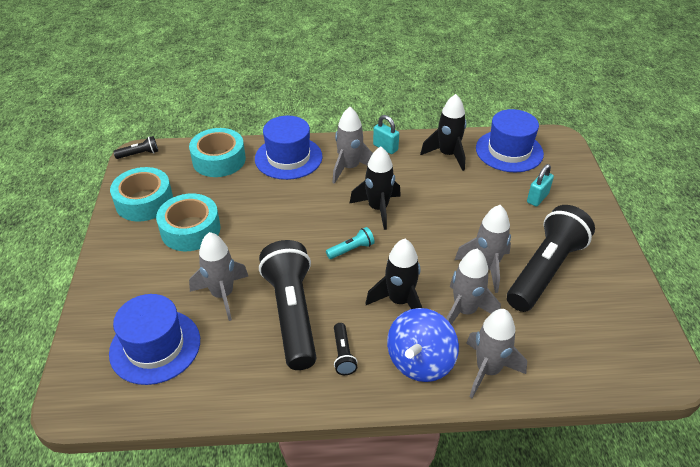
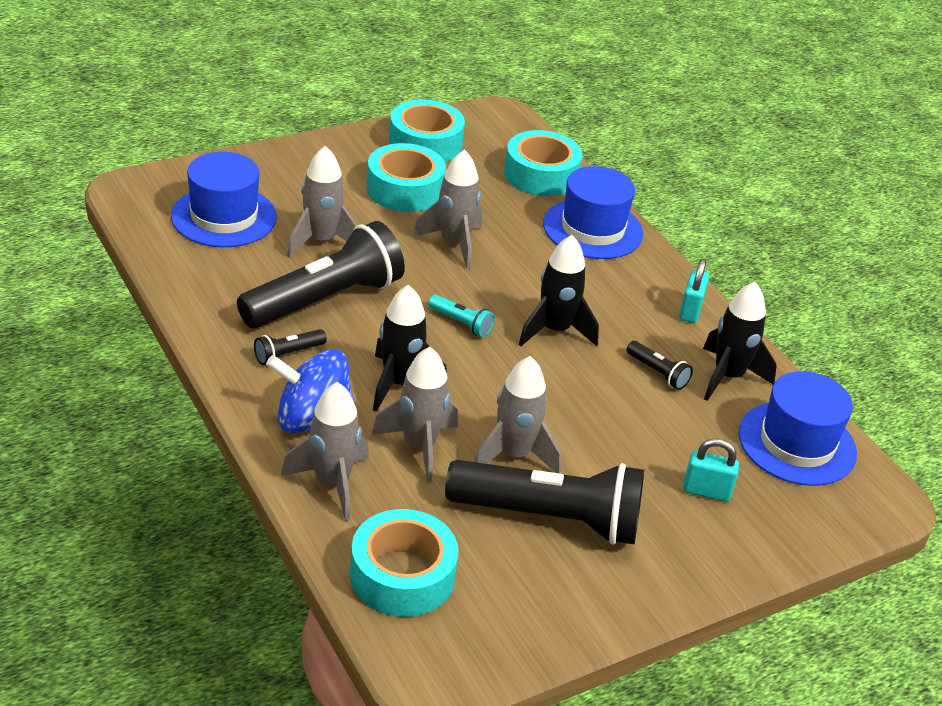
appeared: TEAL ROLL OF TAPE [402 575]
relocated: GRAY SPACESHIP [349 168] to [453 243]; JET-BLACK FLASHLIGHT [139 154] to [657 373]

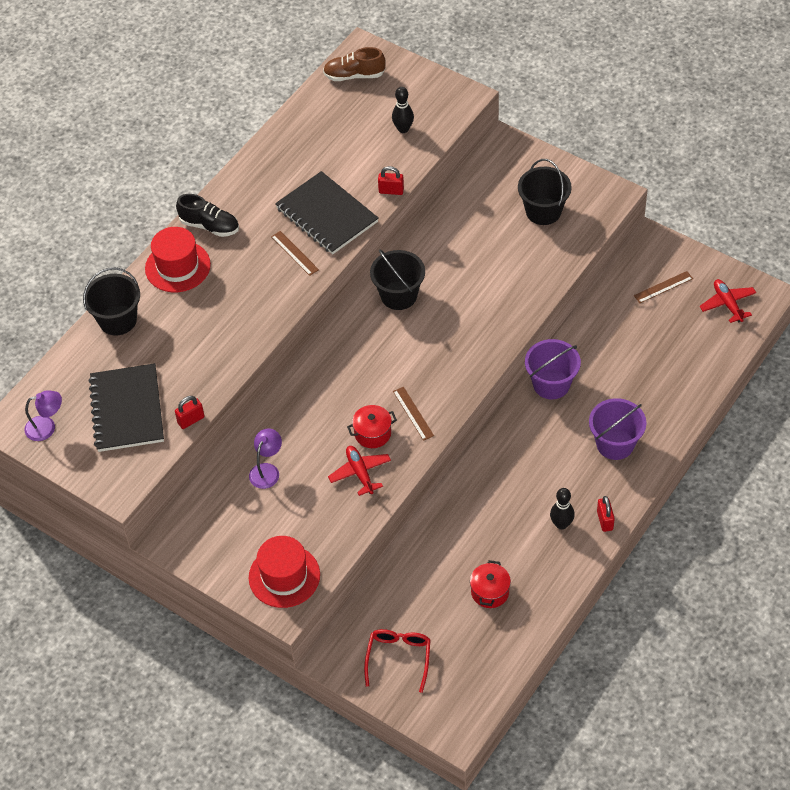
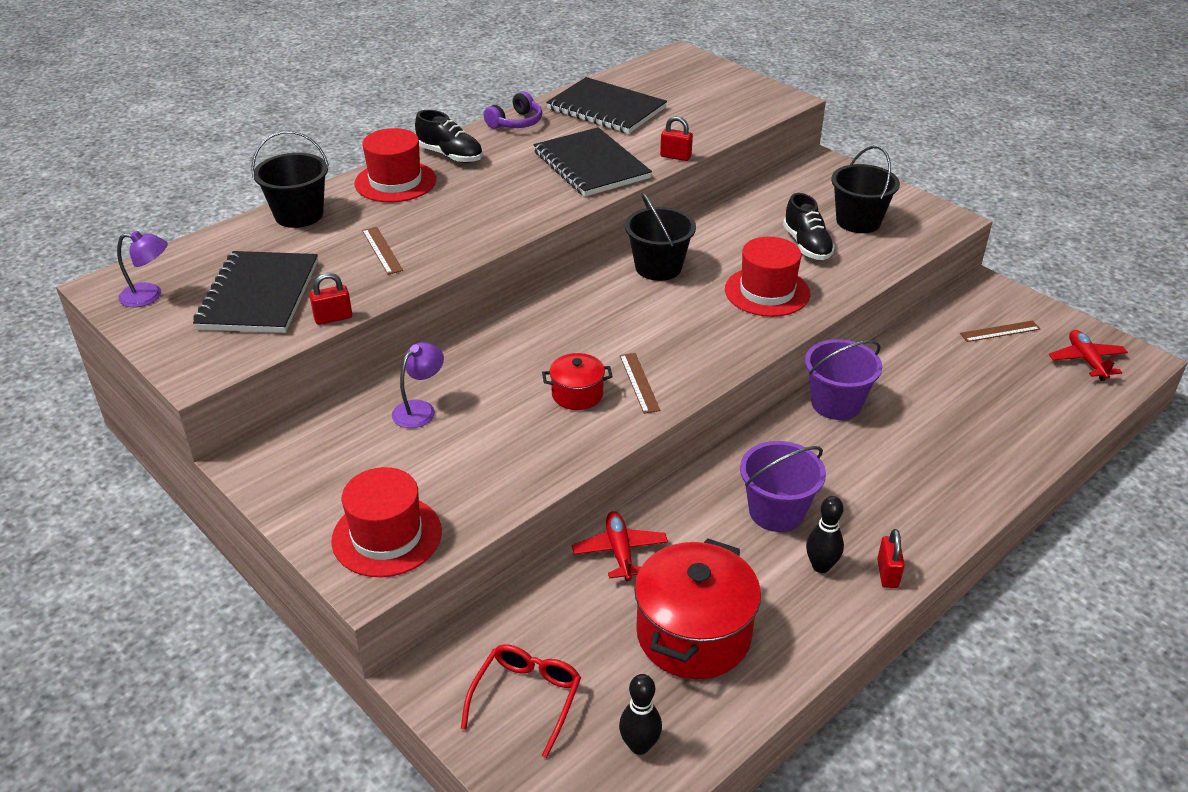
missing: RUSSET SNEAKER [354 75]
appeared: JET-BLACK NOTEBOOK [606 109]; VIOLET HEADSET [516 122]; JET-BLACK SNEAKER [807 245]; SCARLET TALL HAT [767 292]
relocated: JET-BLACK TENPIN [403 129] to [639 745]; RUSSET MEASURING STICK [294 253] to [382 250]; VIOLET PAIL [615 444] to [776 511]; SCARLET AEROPLANE [360 473] to [620 551]
size: SCARLET STOCKPOT [490 592] = [693 634] x1.93

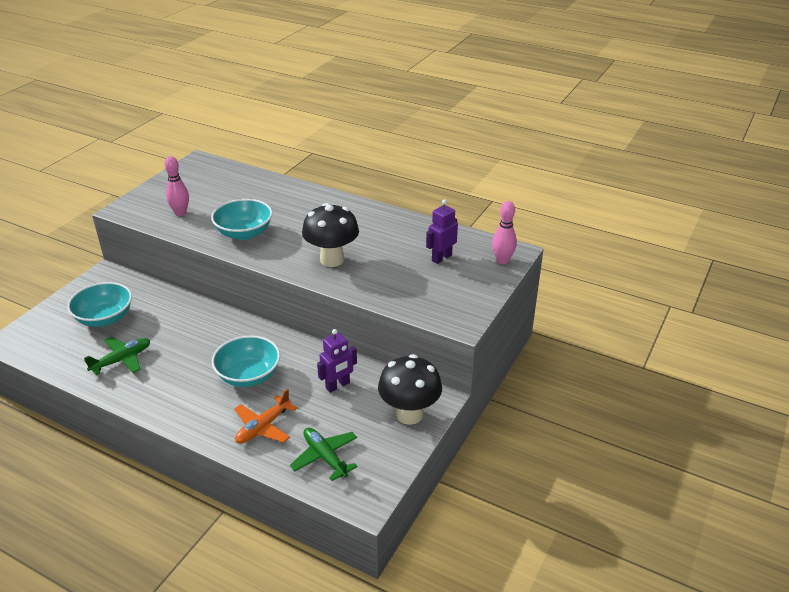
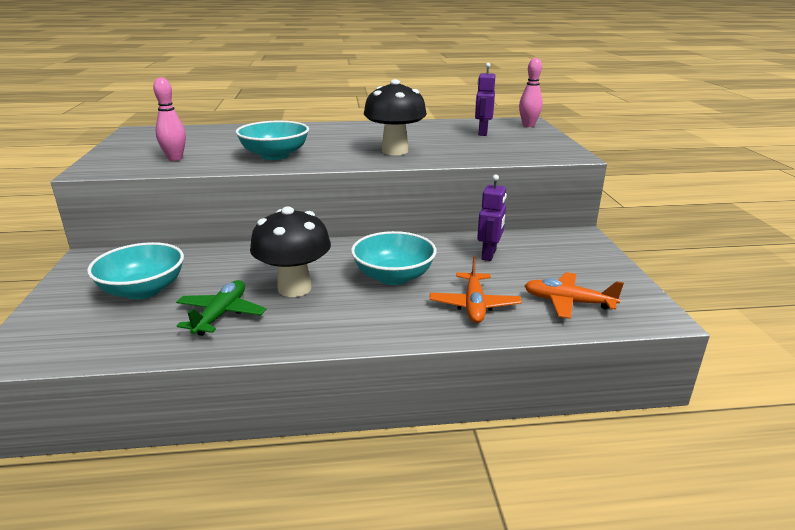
relocated: JET-BLACK FUNGUS [409 414] to [294 288]
colour: LEAF-GREEN AEROPLANE [325 457] to BRIGHT ORANGE AEROPLANE [567 302]

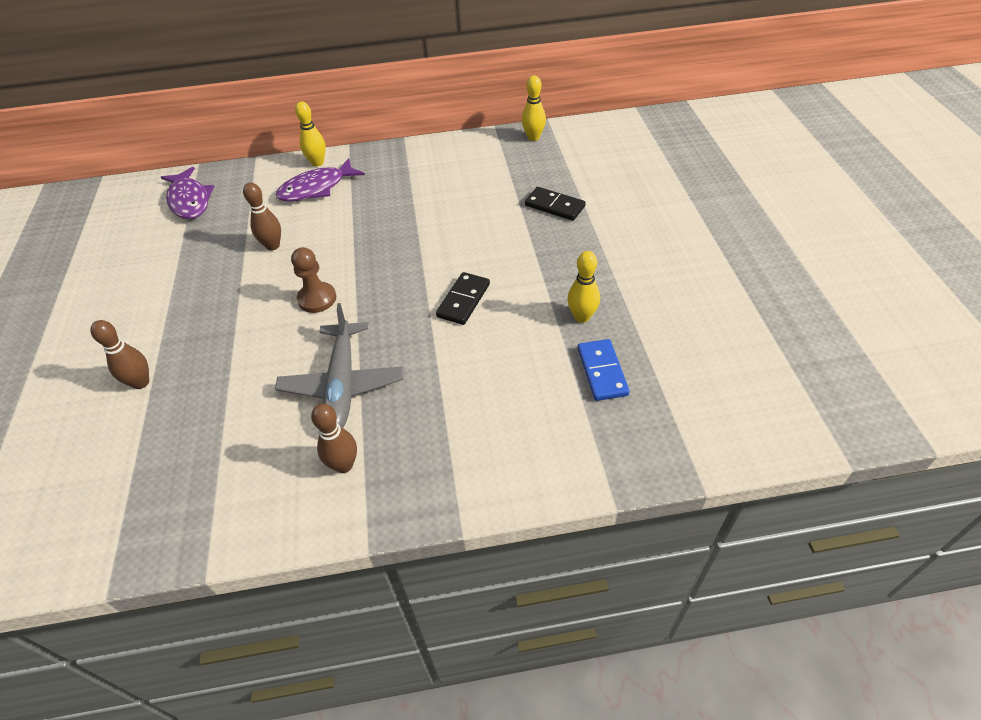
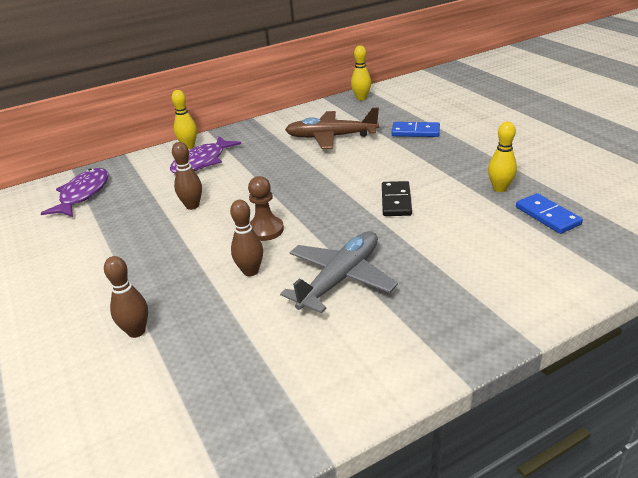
appeared: RUSSET AEROPLANE [331 137]
relocated: RUSSET TENPIN [344 465] to [250 271]
colour: JET-BLACK DOMINO [554 206] to COBALT DOMINO [415 132]
spun: VIOLET TOY FISH [189 200] = [83 194] 120 degrees counterclockwise; GRAY AEROPLANE [342 384] = [340 279] 120 degrees counterclockwise

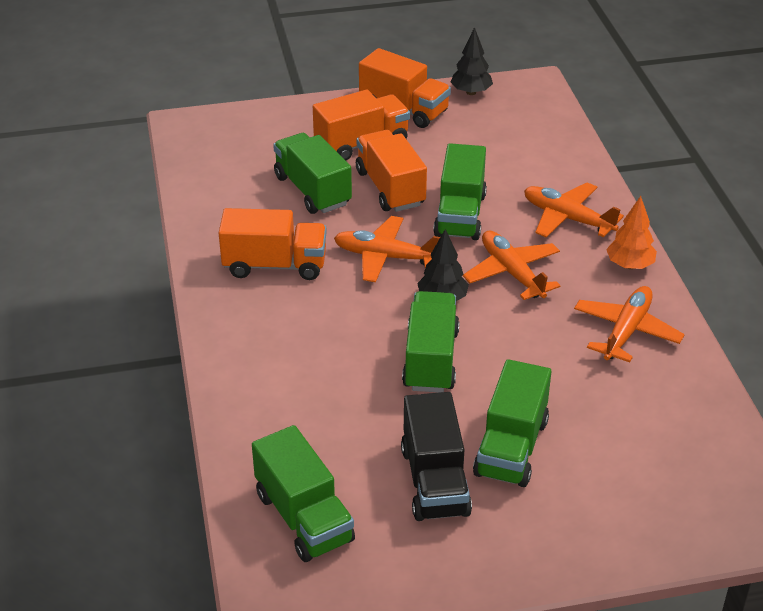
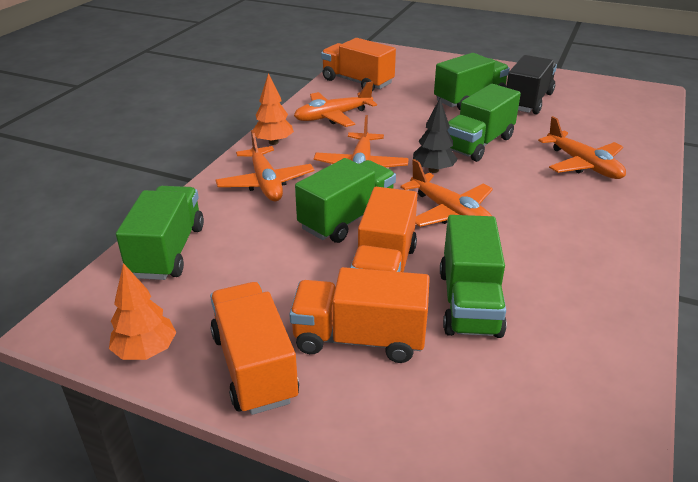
appeared: BRIGHT ORANGE AEROPLANE [583 165]
relocated: BRIGHT ORANGE LORRY [275 265] to [357 82]; LEAF-GREEN LORRY [304 517] to [168 251]
colour: JET-BLACK TREE [471 92] to BRIGHT ORANGE TREE [146 351]

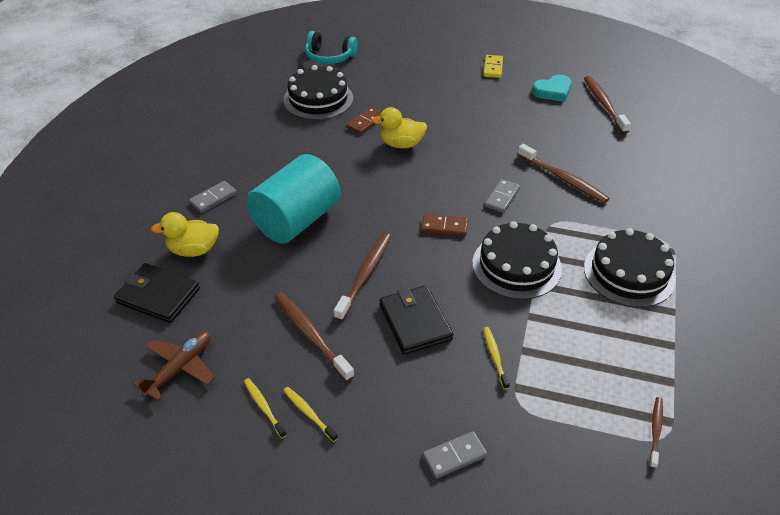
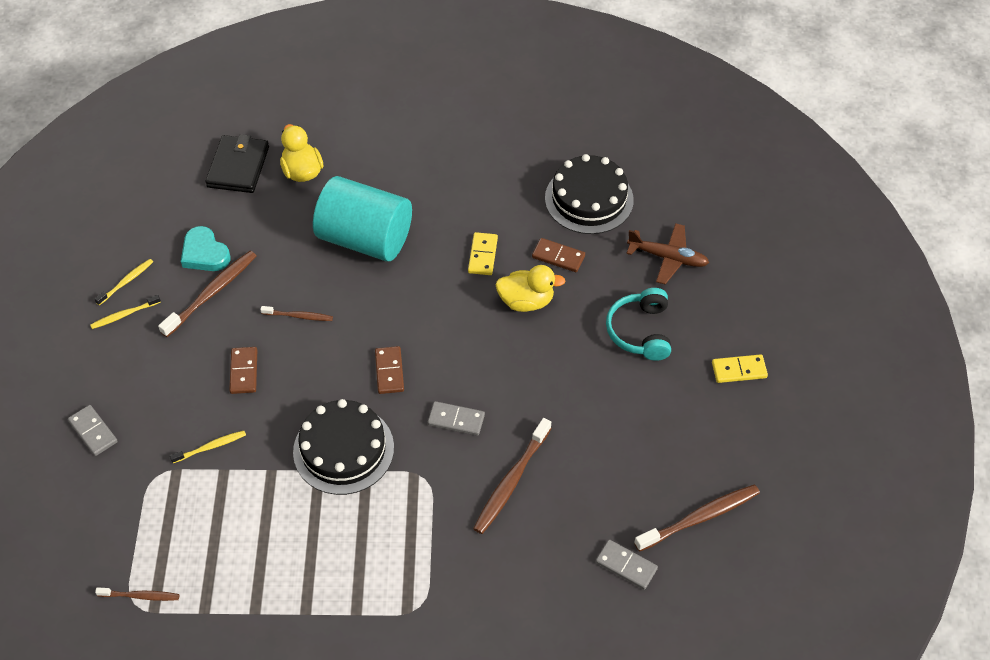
missing: JET-BLACK GATEAU [629 273]
appeared: BRIGHT YELLOW DOMINO [483 255]
relocated: TEAL HEADSET [329 57] to [640 331]; TEAL HEART SHAPE [553 91] to [204 253]; GRAY DOMINO [213 198] to [626 566]; RUSSET AEROPLANE [180 368] to [668 258]
exchanged: JET-BLACK WALLET [415 322] to RUSSET DOMINO [244 371]
spun: BRIGHT YELLOW RUBBER DUCK [401 144] = [526 301] 105 degrees clockwise; BRIGHT YELLOW TOOTHBRUSH [309 413] = [124 315] 150 degrees counterclockwise
size: RUSSET TOOTHBRUSH [365 275] = [299 316] x0.56

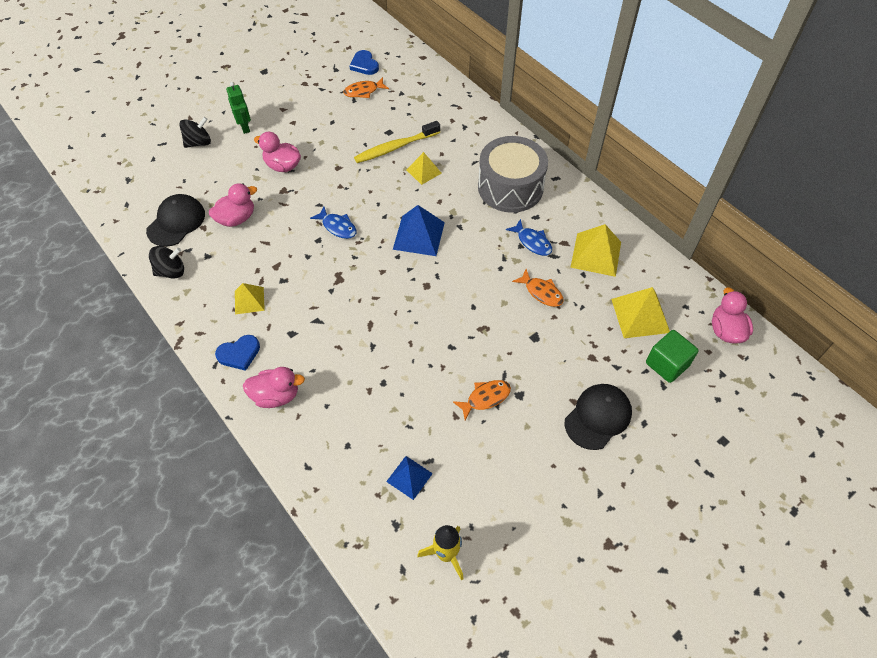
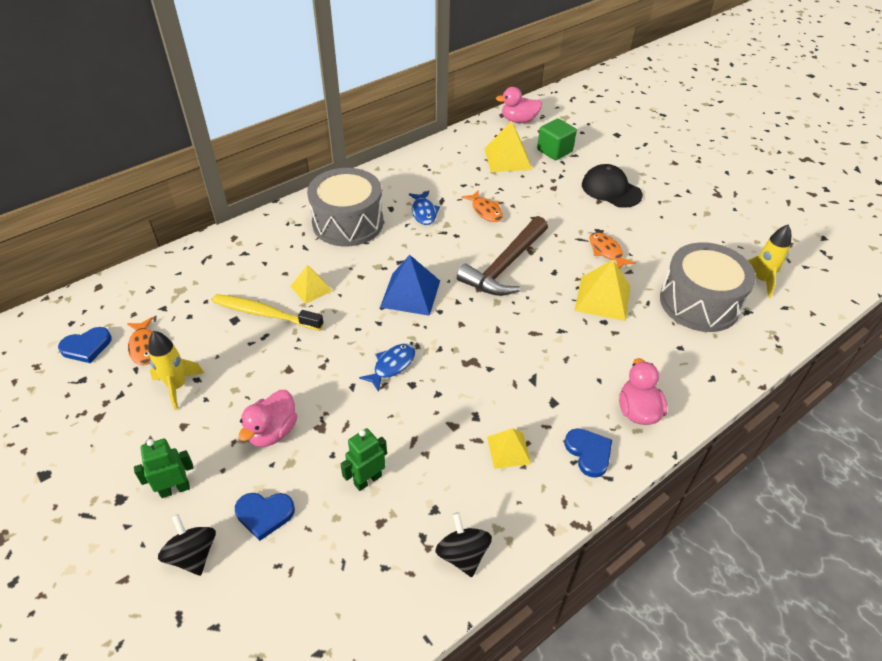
missing: JET-BLACK BASEBALL CAP [176 222]
appeared: RUSSET CLAW HAMMER [504 266]; BRIGHT YELLOW SPACESHIP [177 386]; COBALT HEART SHAPE [264 514]
relocated: BRIGHT YELLOW PYRAMID SHAPE [596 254] to [603 298]
exchanged: PINK RUBBER DUCK [236 218] to LEAF-GREEN ROBOT FIGURE [367 480]; COBALT PYRAMID SHAPE [409 477] to GRAY SNARE DRUM [699 302]
spun: BRIGHT YELLOW TOOTHBRUSH [395 147] = [264 313] 135 degrees clockwise; COBALT TOY FISH [532 242] = [424 212] 120 degrees clockwise; BRIGHT ORANGE TOY FISH [541 292] = [485 211] 105 degrees clockwise

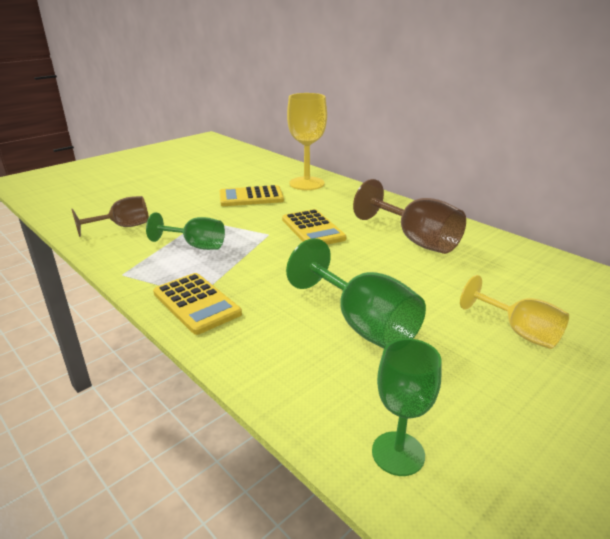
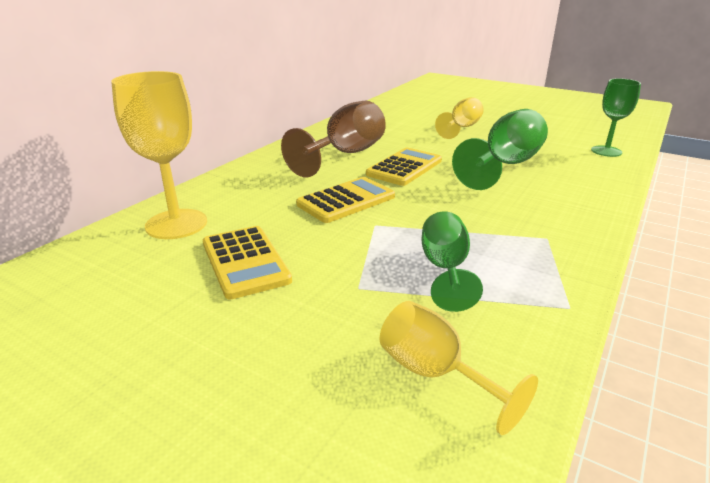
relocated: BRIGHT YELLOW POCKET CALCULATOR [196 303] to [404 167]
colour: RUSSET GOBLET [123 227] to BRIGHT YELLOW GOBLET [435 374]

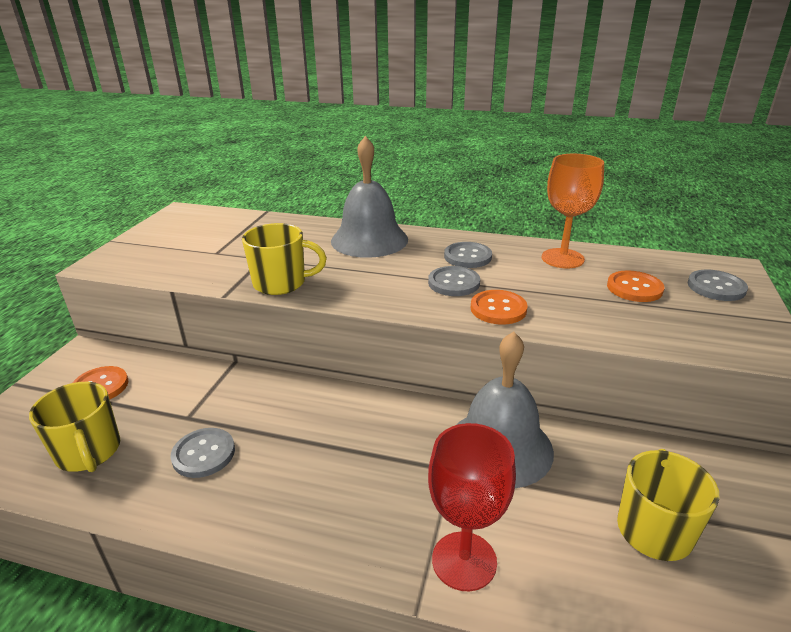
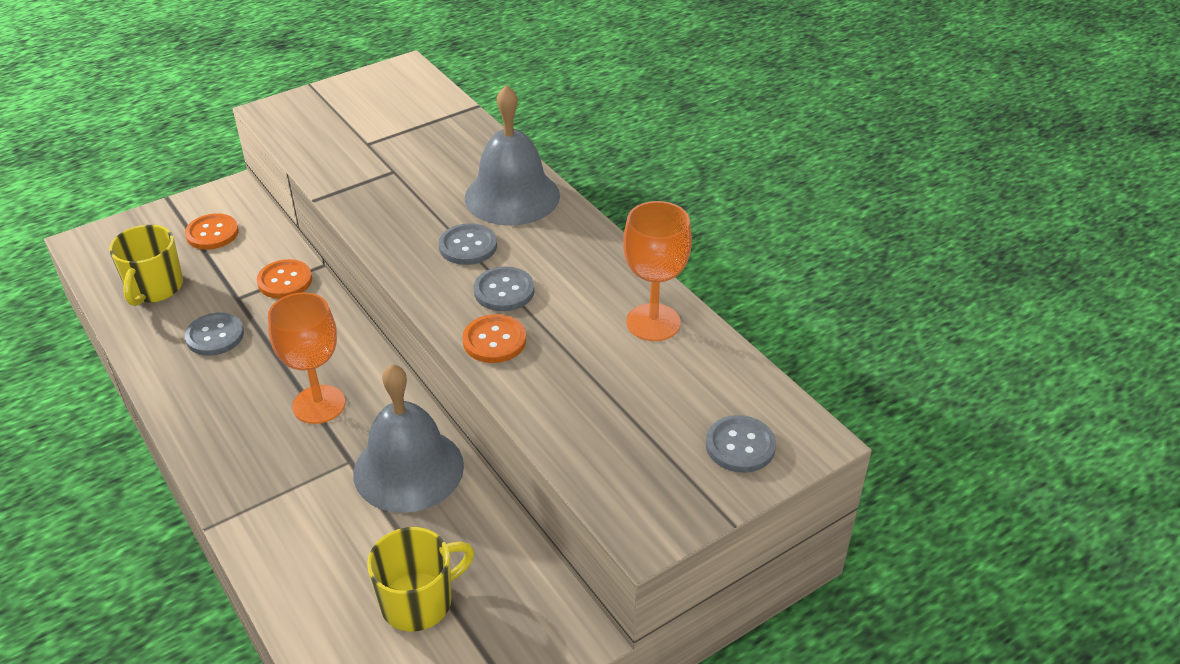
missing: BRIGHT YELLOW COFFEE MUG [281 283]; SCARLET GOBLET [464 561]
appeared: BRIGHT ORANGE GOBLET [319 404]
relocated: GRAY SHIRT BUTTON [467 257] to [468 246]; BRIGHT ORANGE SHIRT BUTTON [634 288] to [285 281]

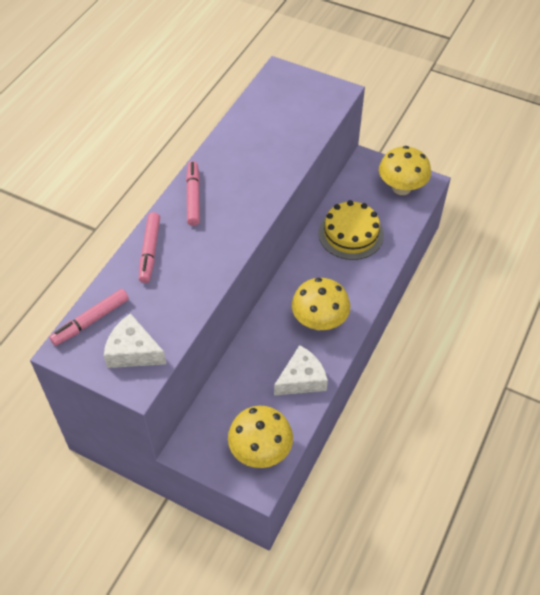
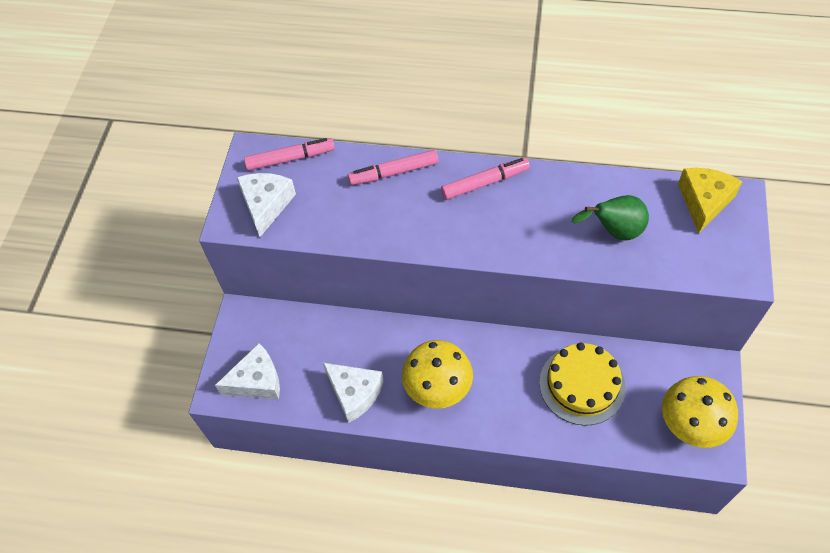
appeared: BRIGHT YELLOW PIECE OF CHEESE [704 201]; LEAF-GREEN PEAR [614 231]
exchanged: BRIGHT YELLOW FUNGUS [260 451] to WHITE PIECE OF CHEESE [257 381]
spun: PINK MARKER PEN [91 321] = [290 158] 135 degrees clockwise

